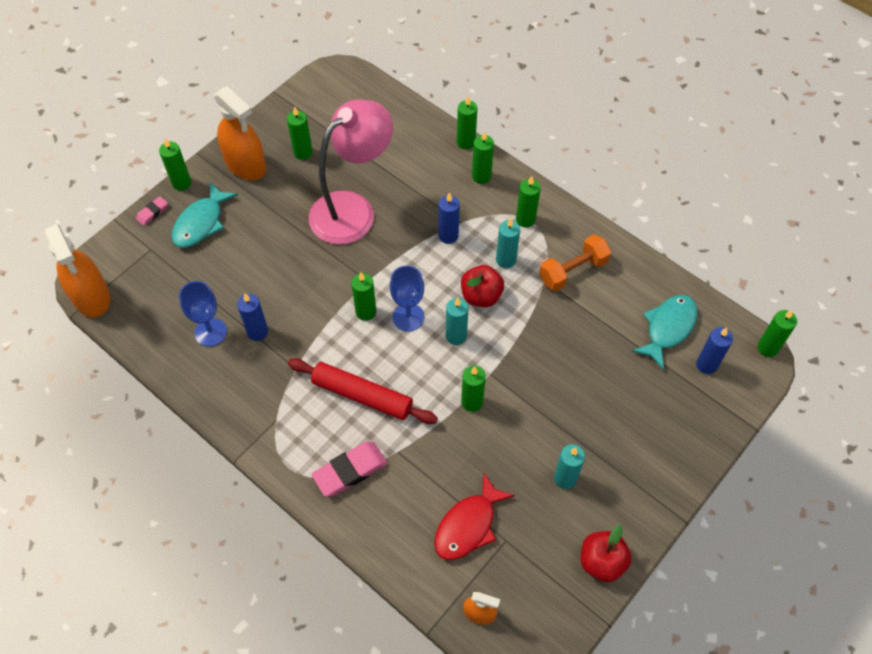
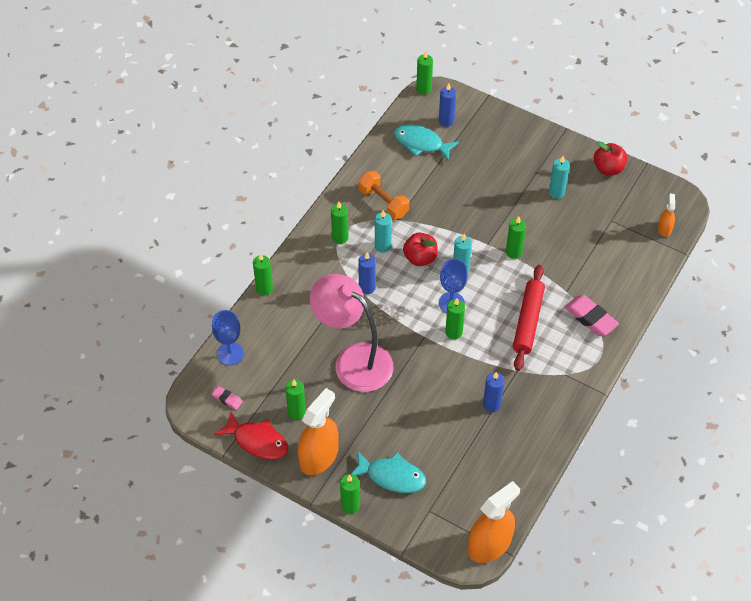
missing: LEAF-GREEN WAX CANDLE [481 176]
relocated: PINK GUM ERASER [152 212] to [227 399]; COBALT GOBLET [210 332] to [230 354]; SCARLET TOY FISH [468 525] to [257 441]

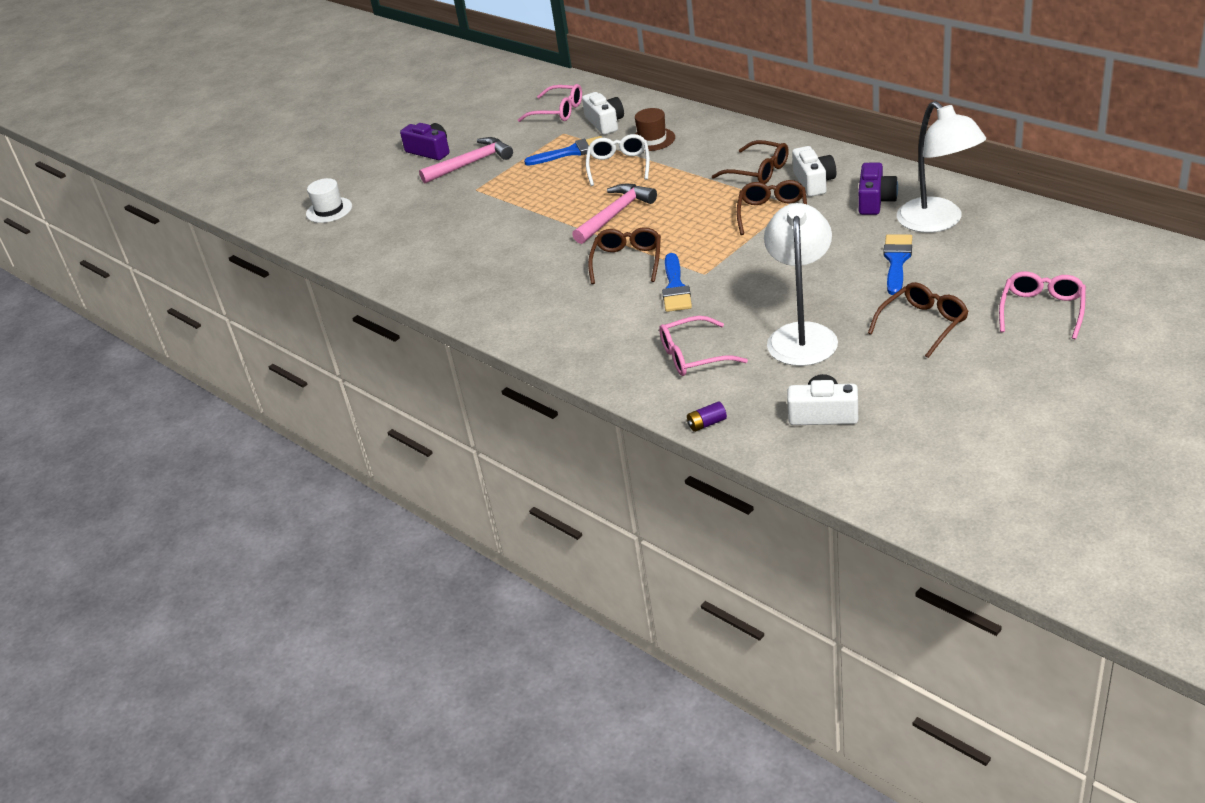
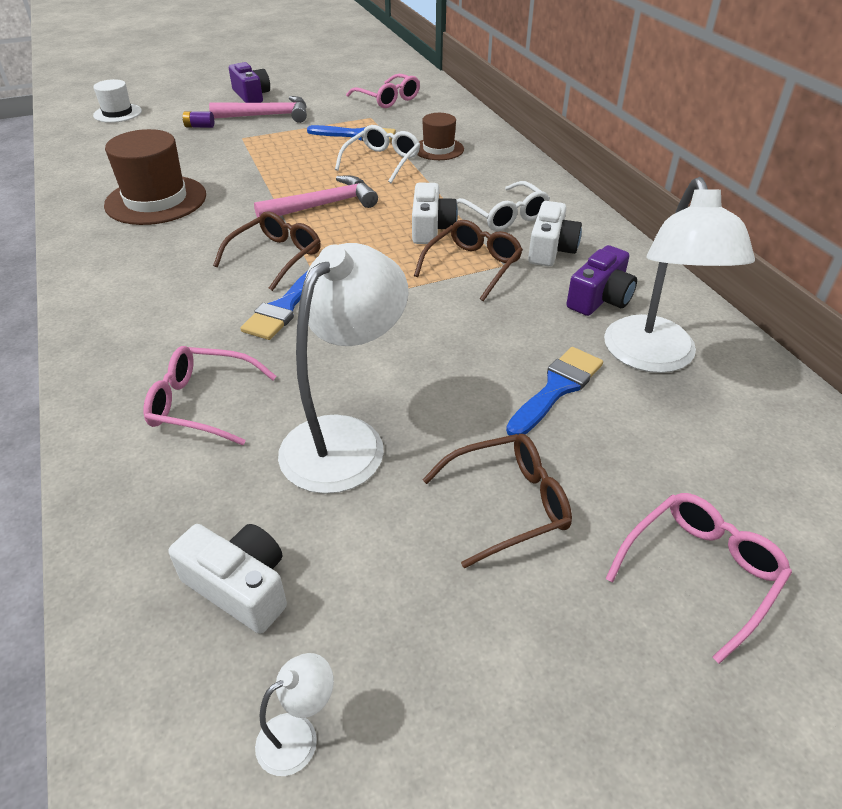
appeared: RUSSET TALL HAT [156 200]; WHITE READING LAMP [298 735]
relocated: WHITE PHOTO CAMERA [605 123] to [431 228]; VIOLET BATTERY [707 423] to [199 126]
colour: RUSSET GLASSES [757 171] to WHITE GLASSES [504 215]

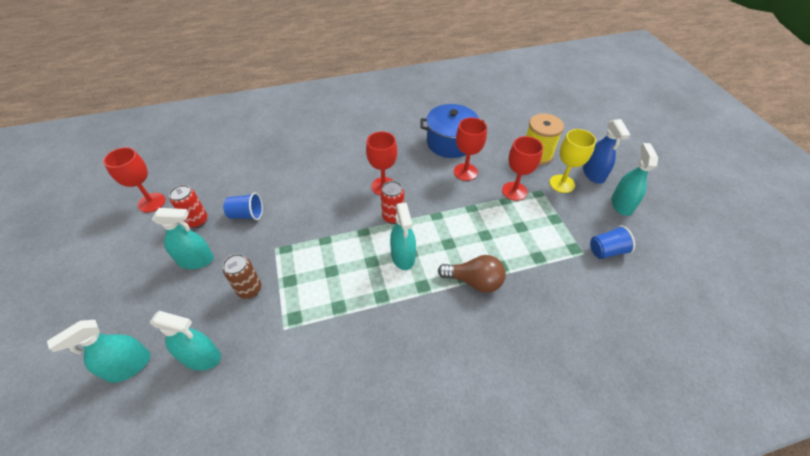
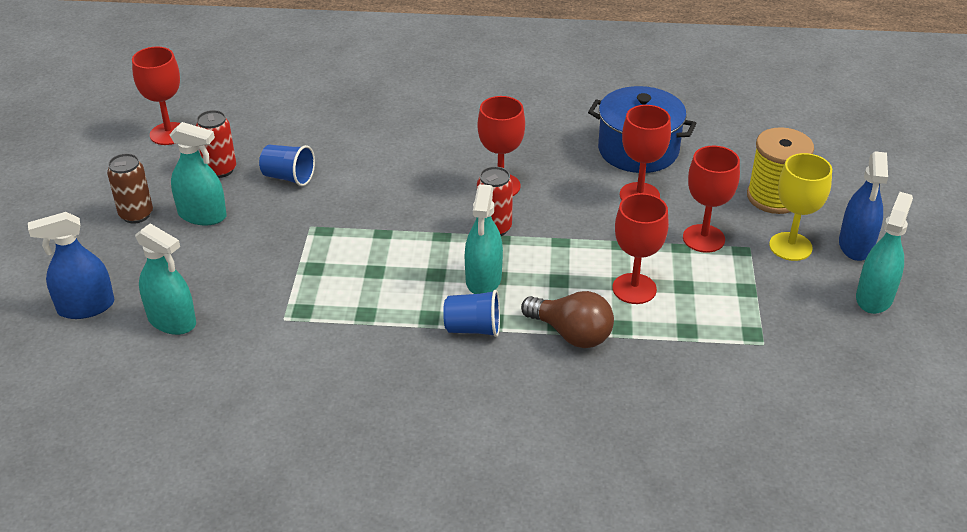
appeared: SCARLET GOBLET [634 289]
relocated: COBALT TUMBLER [606 251] to [473 328]; RUSSET SODA CAN [250 289] to [136 215]
colour: TEAL SPRAY CLEANER [129 366] to COBALT SPRAY CLEANER [86 307]

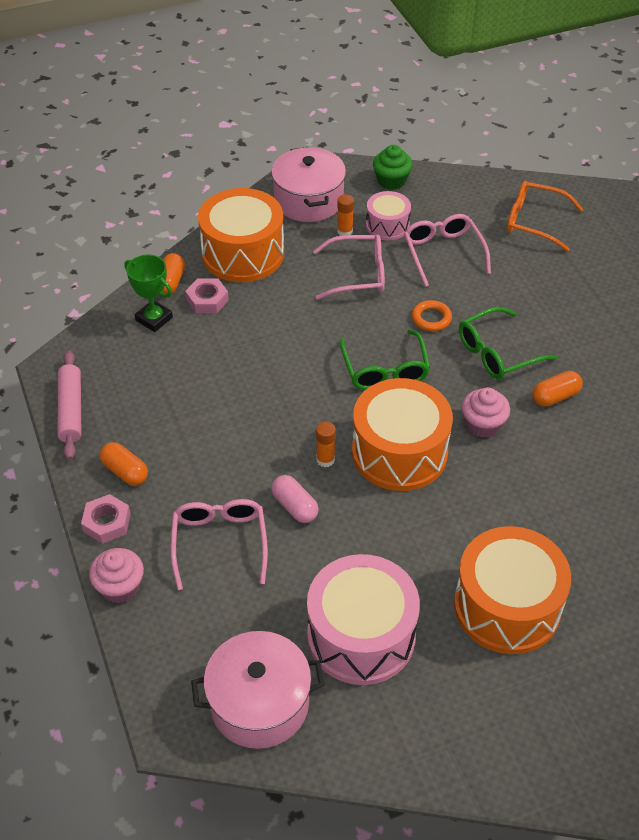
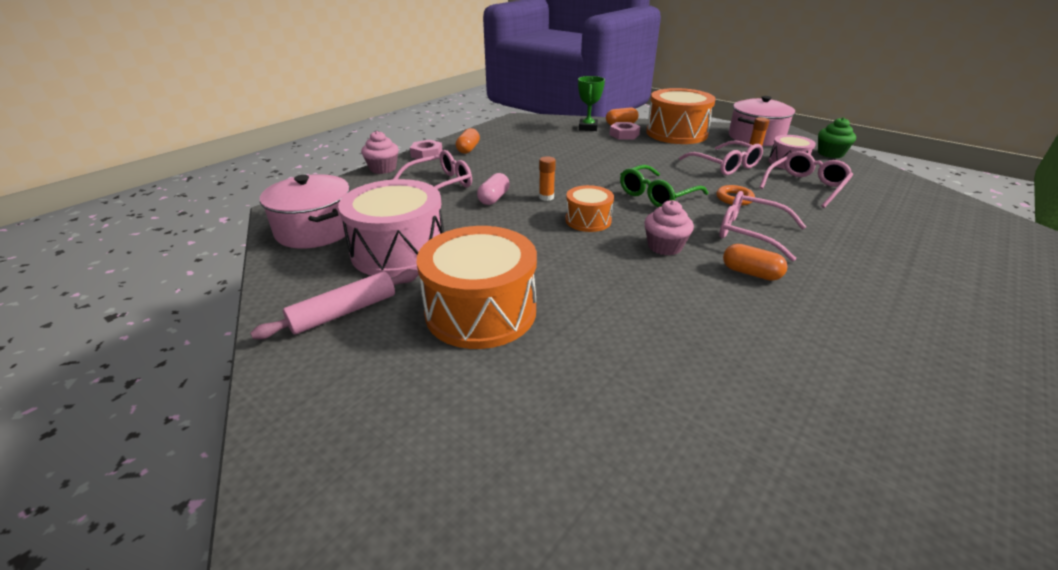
missing: BRIGHT ORANGE GLASSES [534 222]
relocated: PINK DOUGH ROLLER [71 410] to [344 312]
colour: LEAF-GREEN GLASSES [497 353] to PINK GLASSES [750 233]
size: BRIGHT ORANGE SNARE DRUM [399 452] = [588 220] x0.54

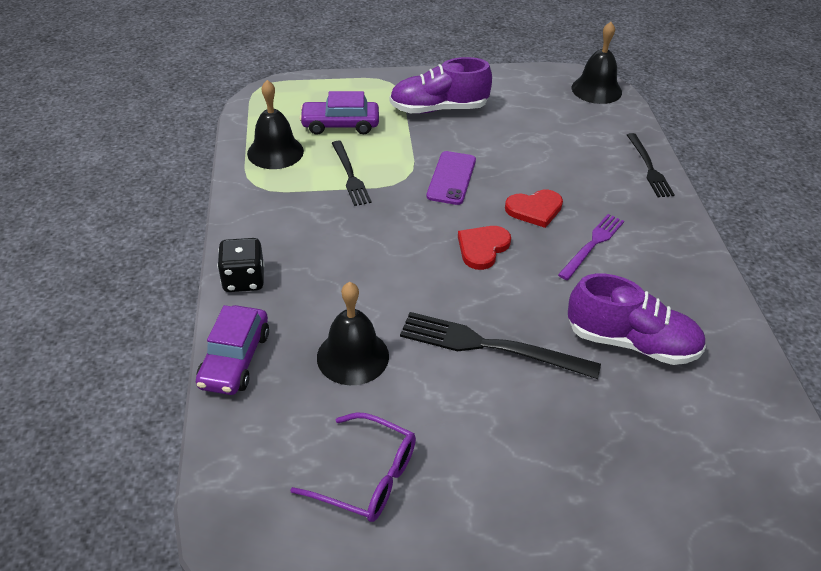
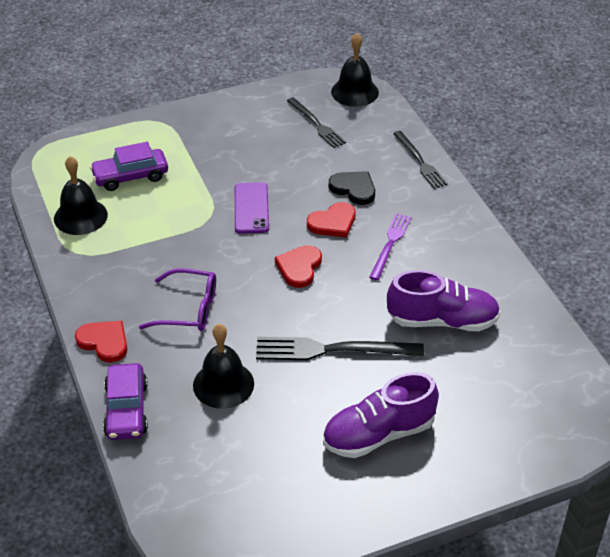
appeared: JET-BLACK HEART SHAPE [354 188]
relocated: VIOLET SNEAKER [438 109] to [378 434]; JET-BLACK TABLE FORK [350 175] to [316 124]; VIOLET GLASSES [367 477] to [188 309]
exchanged: JET-BLACK DIE [244 280] to SCARLET HEART SHAPE [104 342]

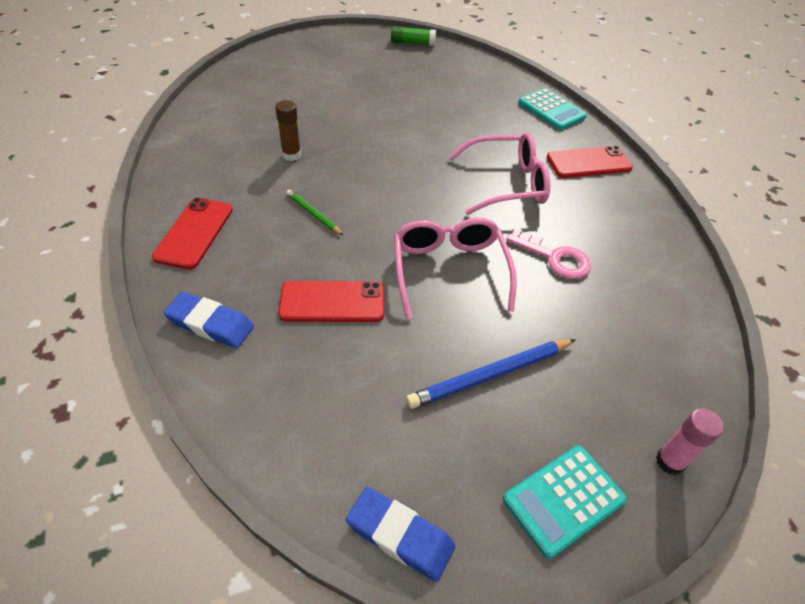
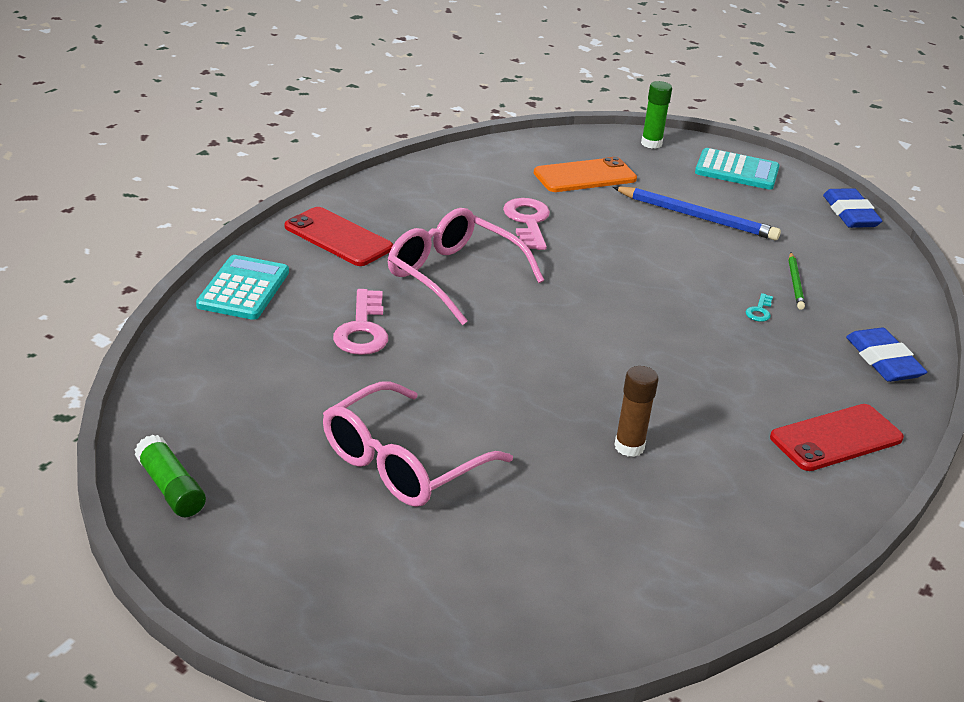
appeared: BRIGHT ORANGE MOBILE PHONE [585 176]; PINK KEY [362 329]
relocated: LEAF-GREEN LEAD PENCIL [313 214] to [795 283]; PINK GLASSES [449 270] to [402 463]
exchanged: SCARLET MOBILE PHONE [332 302] to TEAL KEY [759 311]
colour: PINK STICK OF GLUE [670 461] to LEAF-GREEN STICK OF GLUE [651 143]

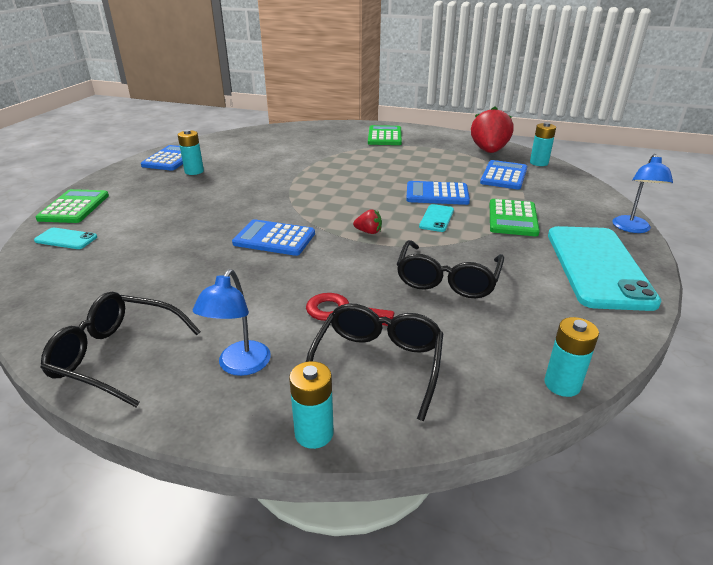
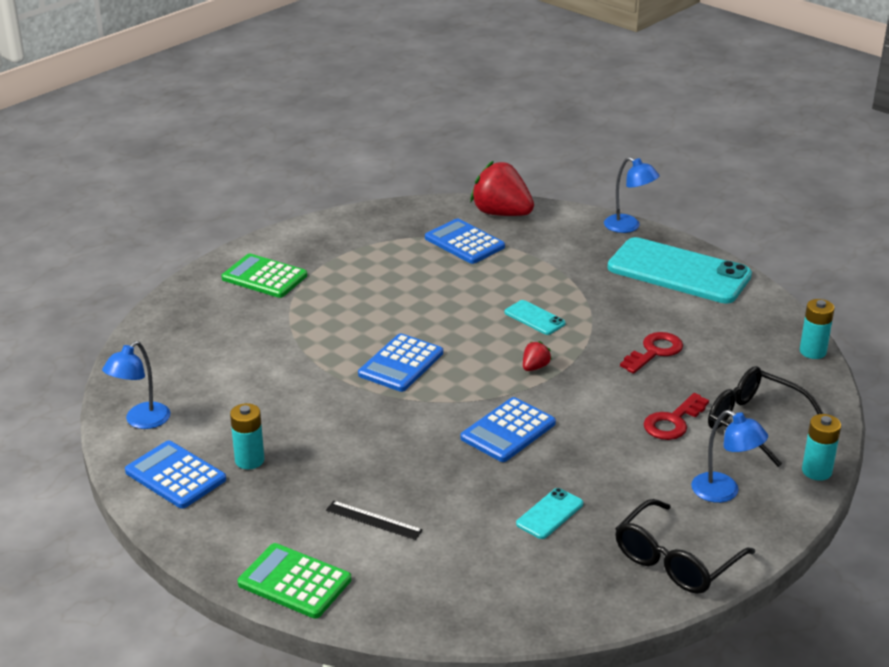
missing: TEAL BATTERY [539 163]; LEAF-GREEN POCKET CALCULATOR [512 218]
appeared: COBALT READING LAMP [141 421]; JET-BLACK MEASURING STICK [373 520]
relocated: SCARLET BERRY [489 151] to [501 213]; COBALT POCKET CALCULATOR [437 194] to [401 364]; TEAL MOBILE PHONE [66 239] to [549 514]
exchanged: JET-BLACK GLASSES [447 280] to SCARLET KEY [654 351]

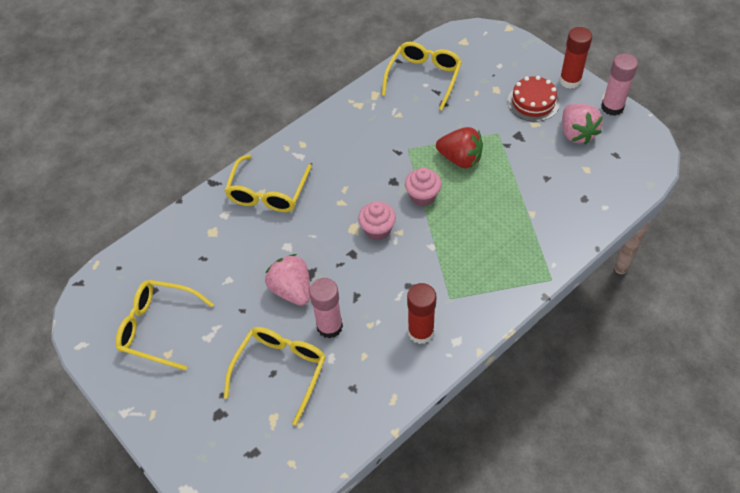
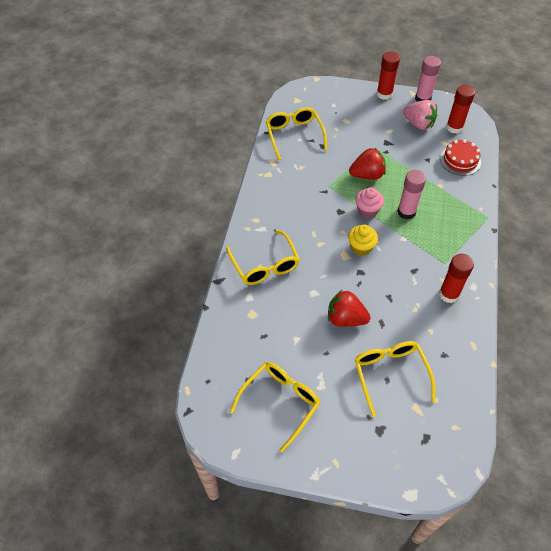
appeared: SCARLET STICK OF GLUE [454 127]
relocated: SCARLET GATEAU [533 102] to [460 160]; PINK STICK OF GLUE [329 326] to [406 212]
colour: PINK CUPCAKE [377 230] to BRIGHT YELLOW CUPCAKE [361 247]; PINK BERRY [292 290] to SCARLET BERRY [345 319]
spun: BRIGHT YELLOW GLASSES [158 327] = [280 402] 150 degrees clockwise

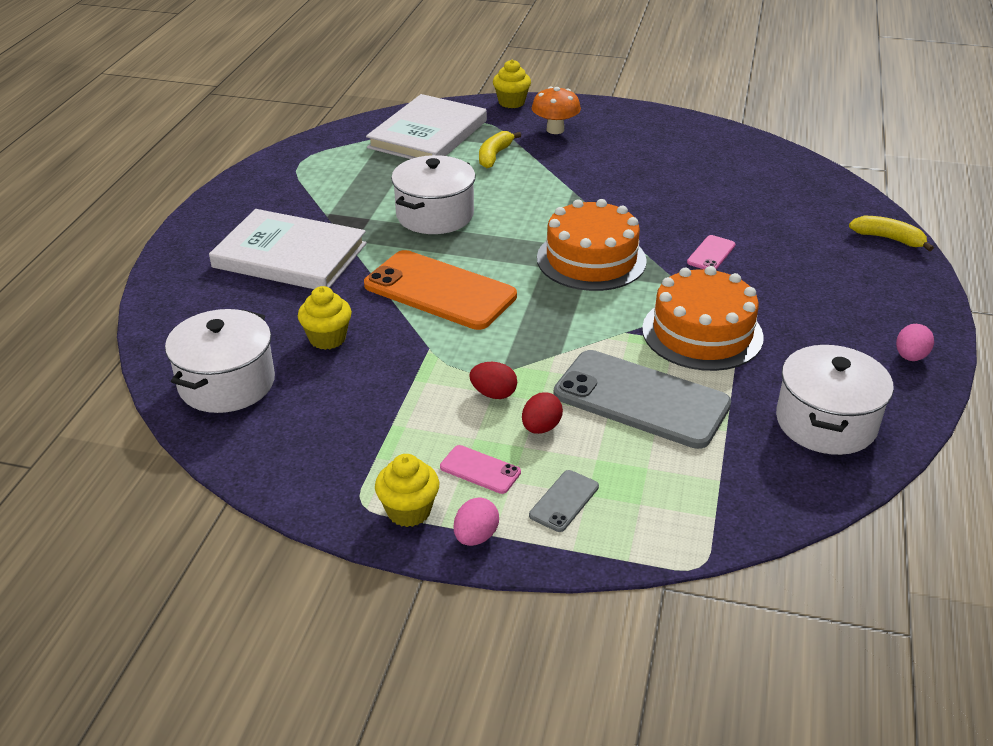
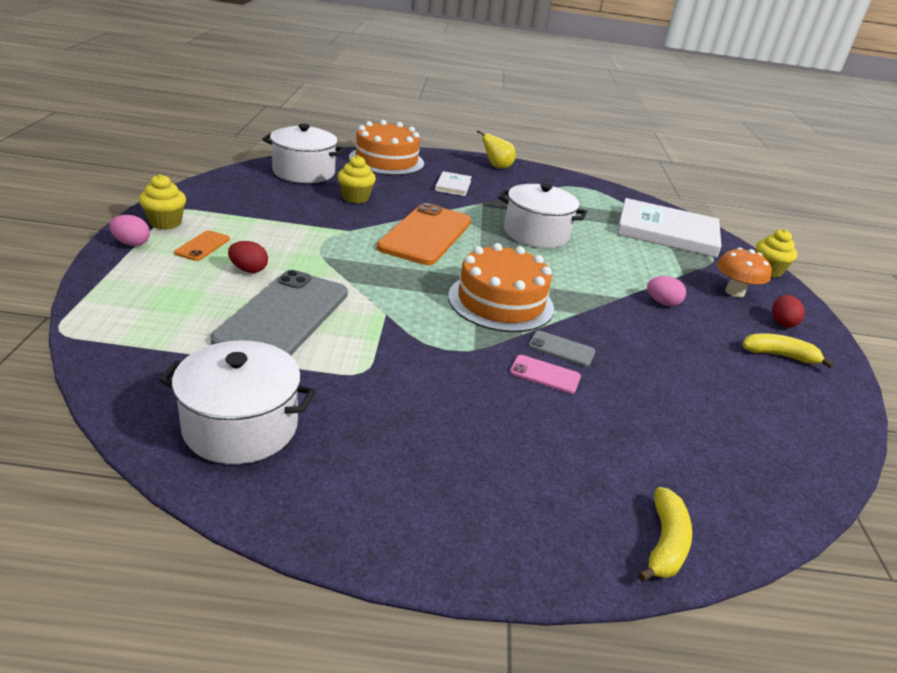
appeared: BRIGHT YELLOW PEAR [496 167]
relocated: BRIGHT YELLOW TOY BANANA [494 156] to [779 355]; BRIGHT ORANGE GATEAU [702 333] to [386 160]; PINK EGG [910 357] to [662 303]; SCARLET EGG [493 394] to [782 323]; GRAY MOBILE PHONE [564 501] to [561 349]
colour: PINK MOBILE PHONE [480 470] to BRIGHT ORANGE MOBILE PHONE [203 246]
size: WHITE HARDCOVER [290 255] = [453 186] x0.45

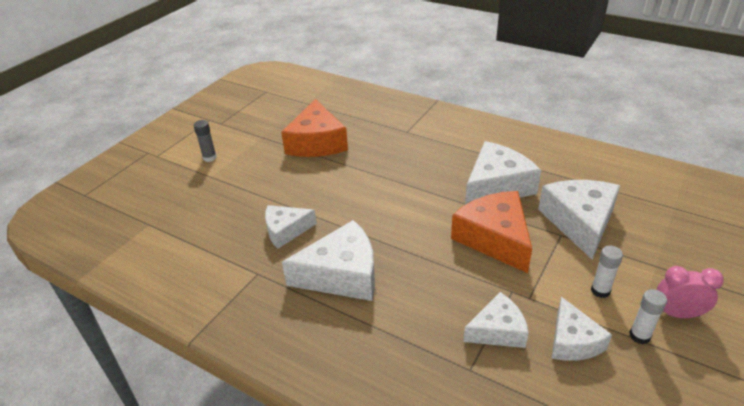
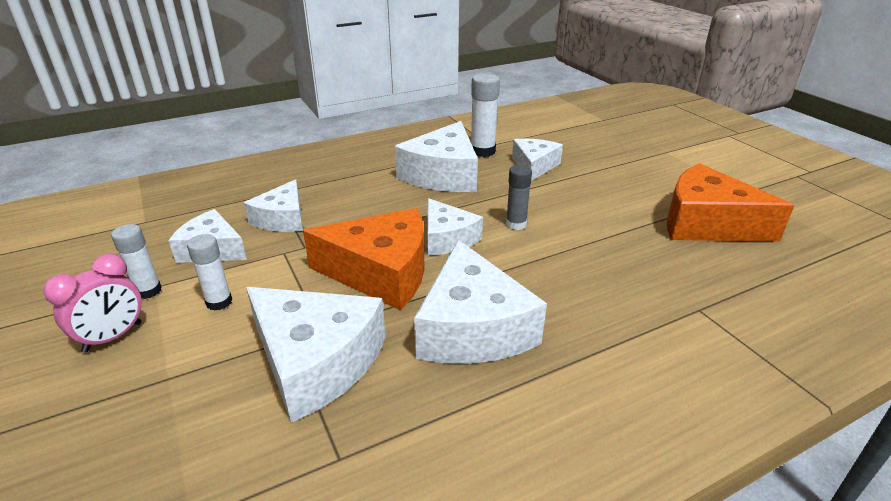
appeared: WHITE STICK OF GLUE [482 151]; WHITE PIECE OF CHEESE [447 238]
relocated: GRAY STICK OF GLUE [209 158] to [516 224]

